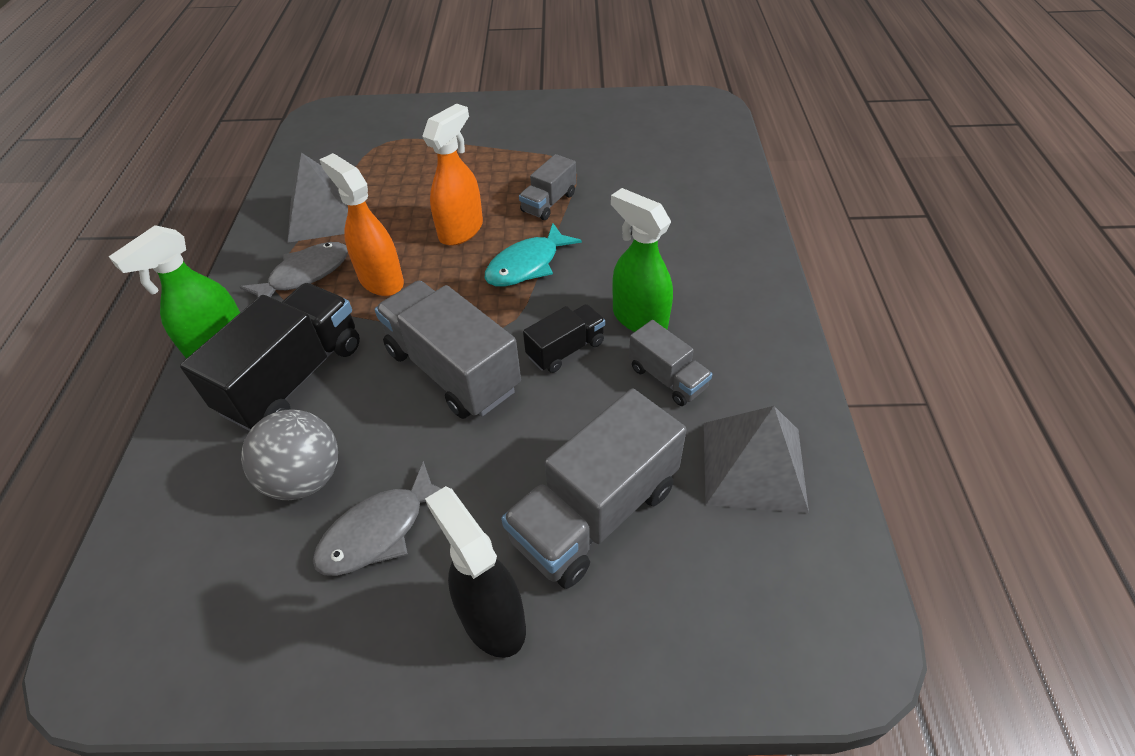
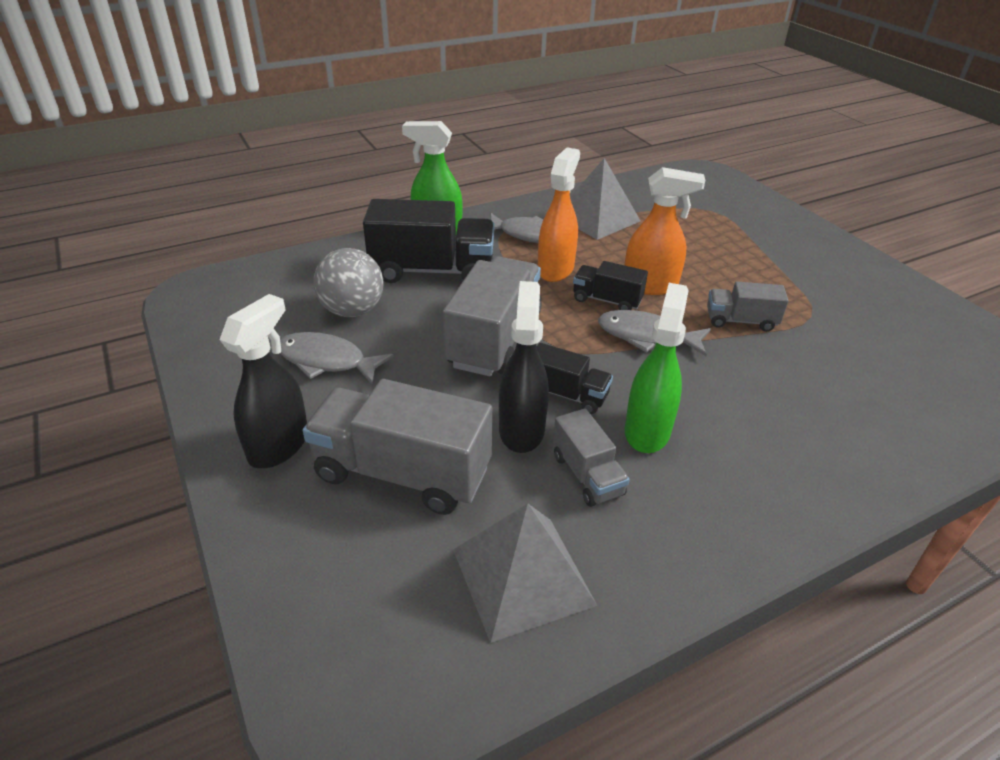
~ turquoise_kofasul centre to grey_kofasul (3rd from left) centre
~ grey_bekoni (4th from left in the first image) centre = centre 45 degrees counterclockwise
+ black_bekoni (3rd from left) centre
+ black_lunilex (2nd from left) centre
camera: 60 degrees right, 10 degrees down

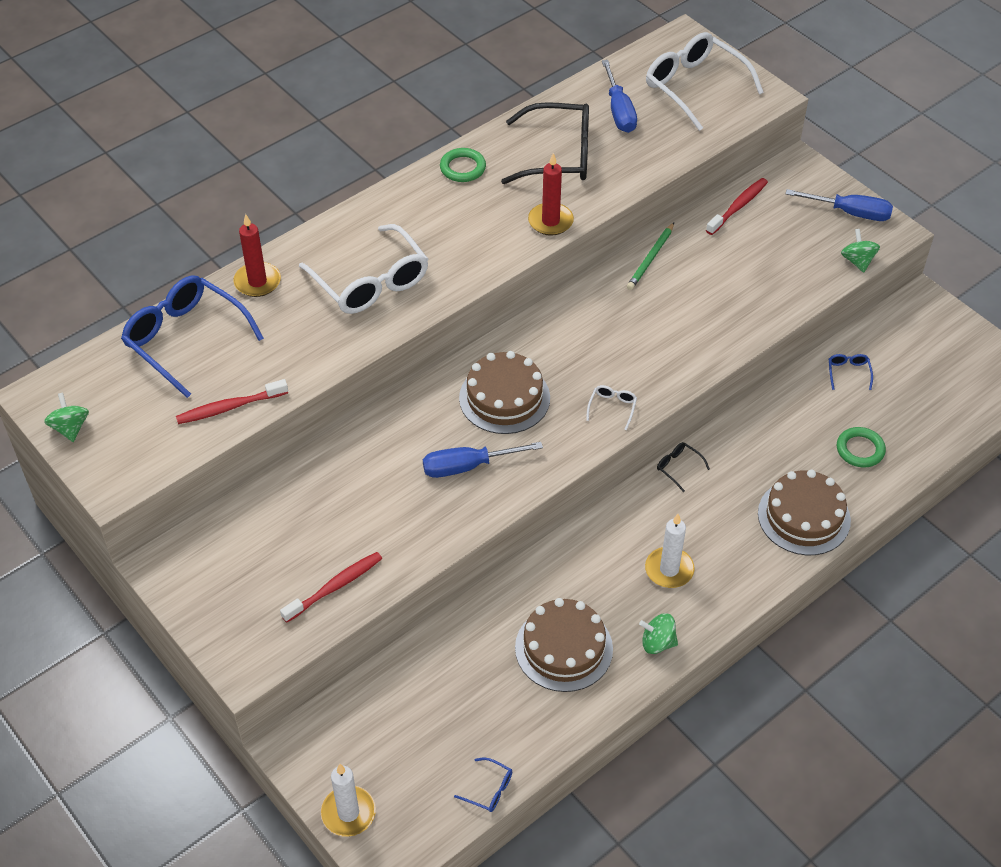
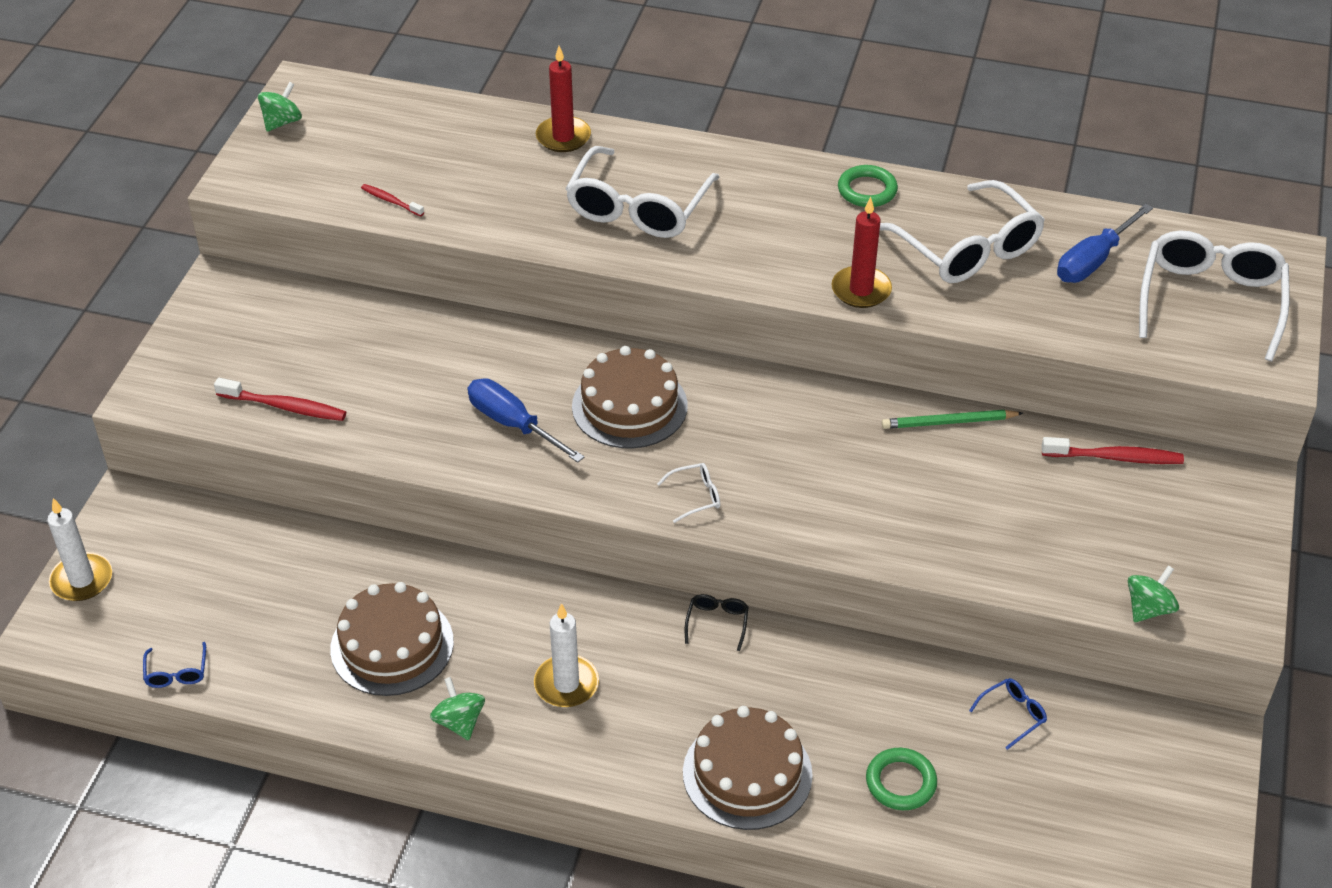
~ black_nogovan (1st from left) top centre to white_nogovan (3rd from left) top right
- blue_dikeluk (3rd from left) top right
- blue_nogovan (1st from left) middle left
~ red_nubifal (1st from left in the first image) middle left = top left x0.59
camera: 55 degrees right, 5 degrees down

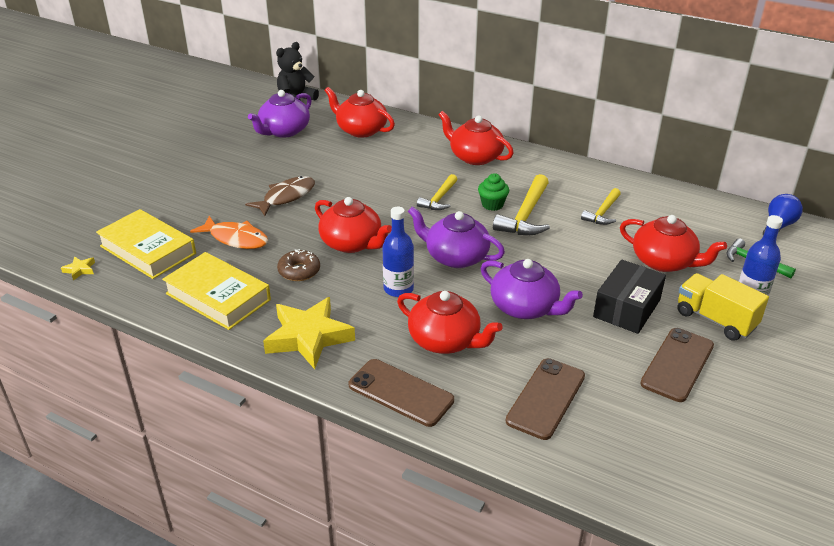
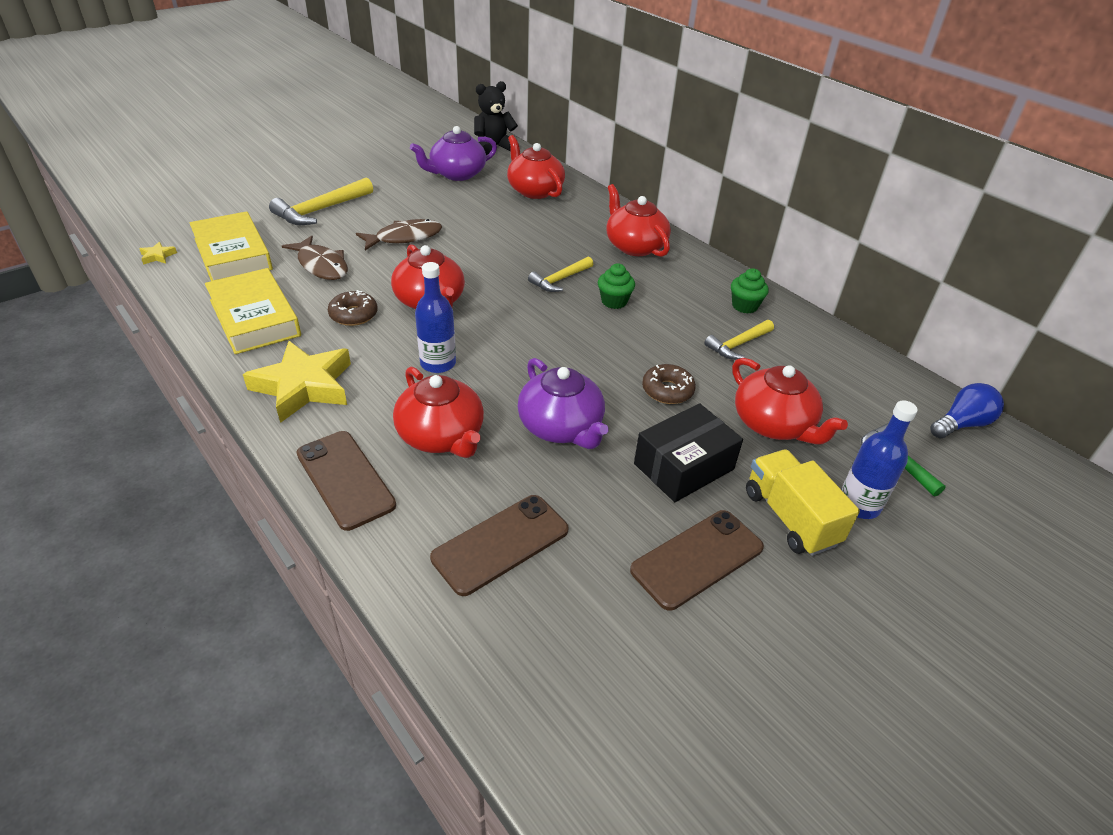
~ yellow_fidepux (2nd from left in the first image) centre to yellow_fidepux (1st from left) top left
- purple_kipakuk (2nd from left) centre
~ orange_kofasul middle left to brown_kofasul (1st from left) top left
+ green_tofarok (2nd from left) middle right
+ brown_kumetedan (2nd from left) centre
camera: 20 degrees right, 5 degrees up

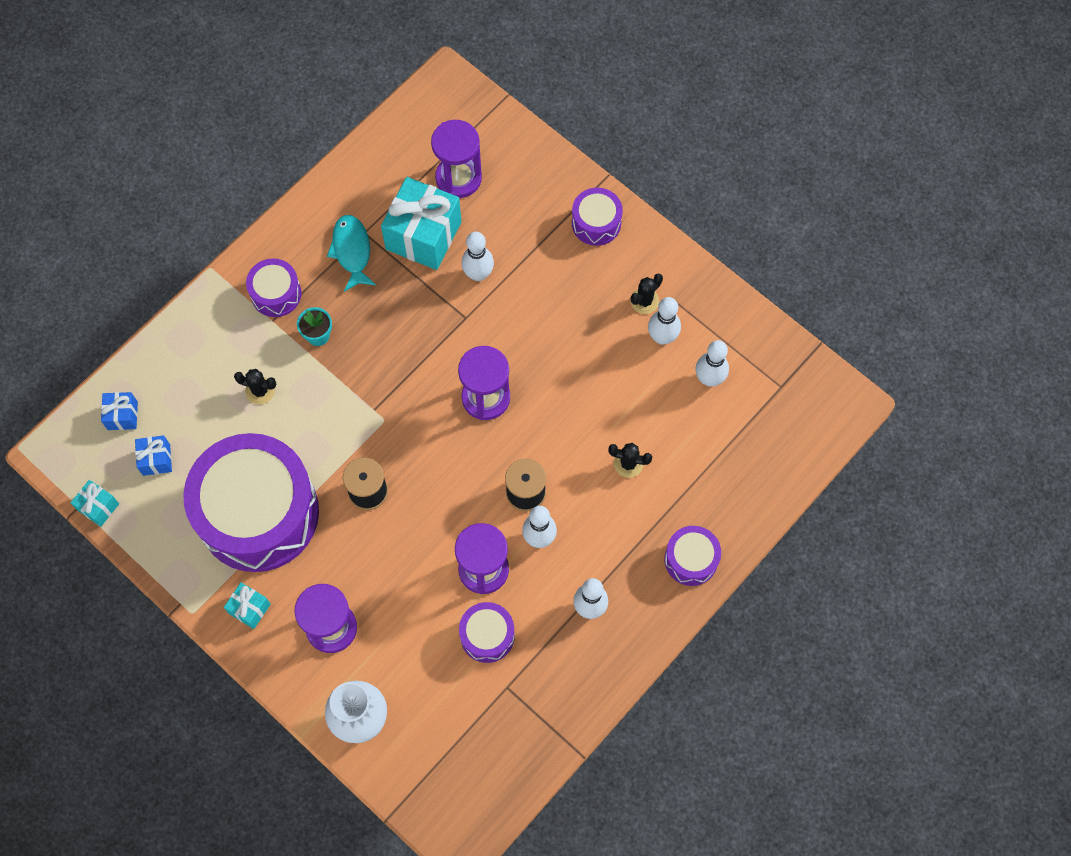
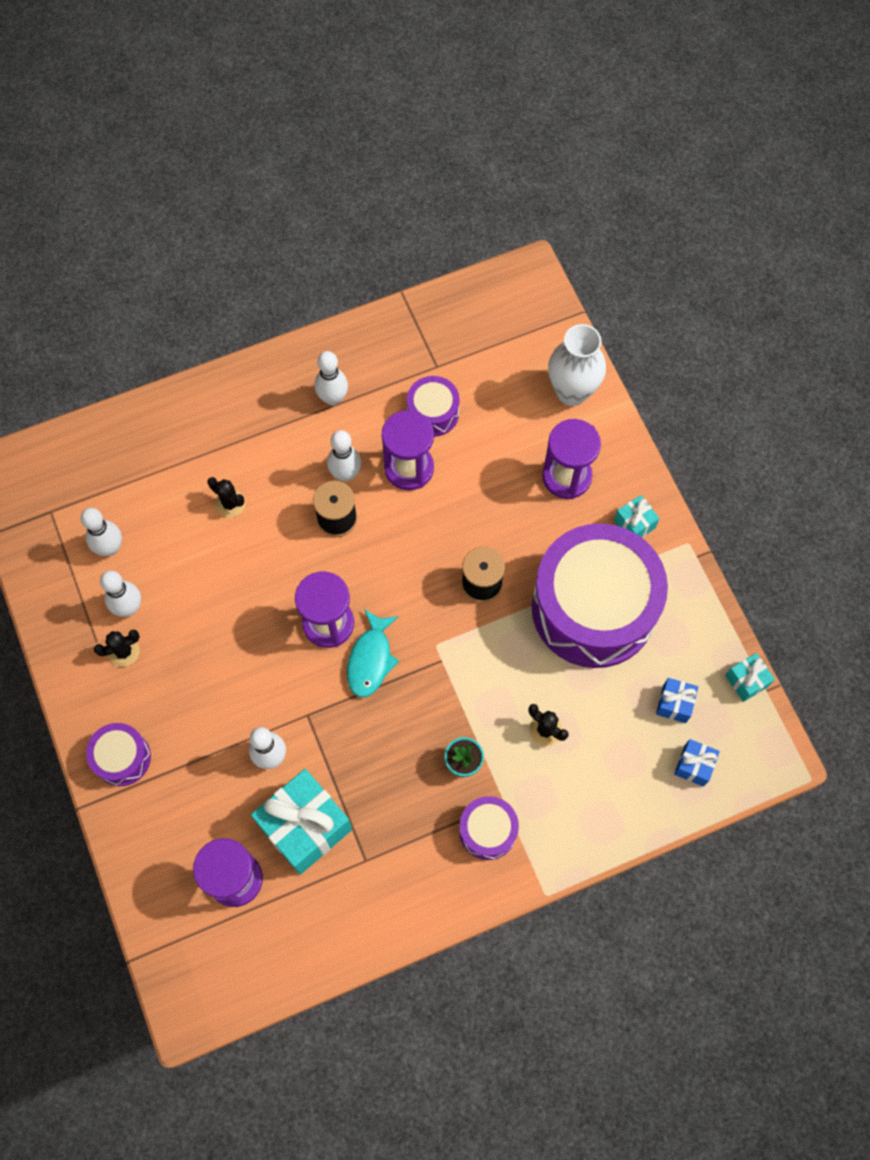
~ turquoise_kofasul top left to centre
- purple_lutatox (5th from left) centre
camera: 155 degrees left, 0 degrees up

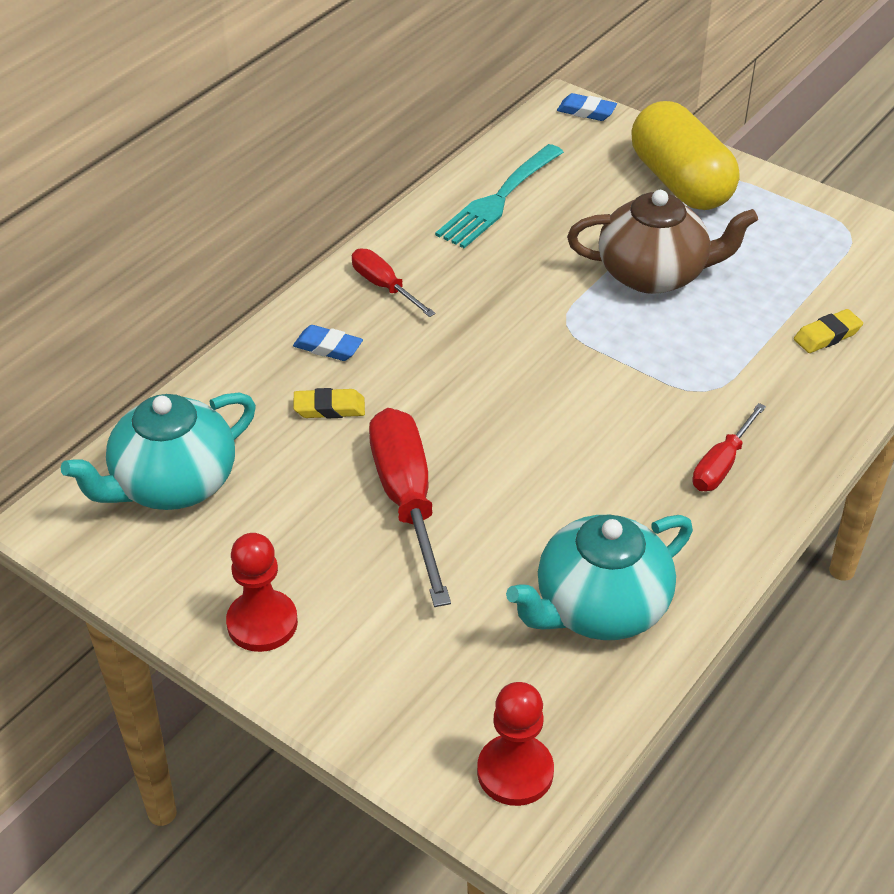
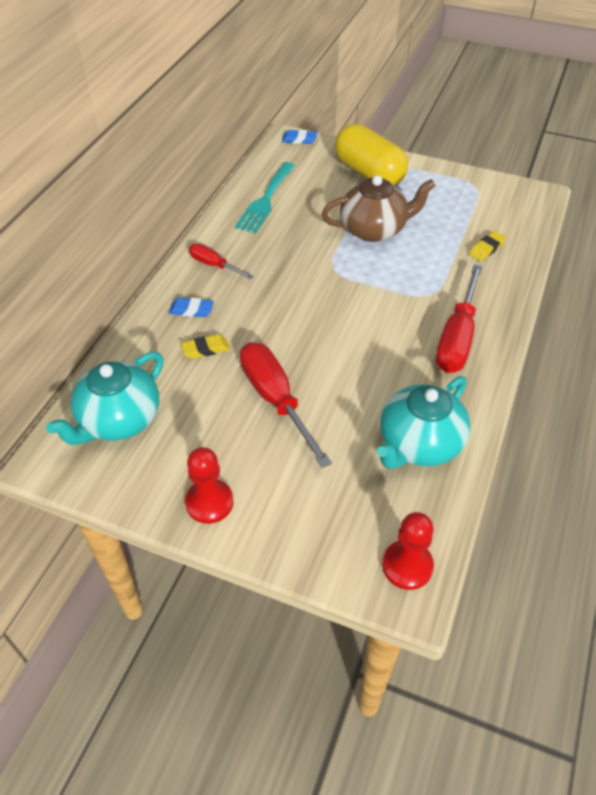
~ red_dikeluk (3rd from left) middle right = middle right x1.80
camera: 15 degrees left, 5 degrees up

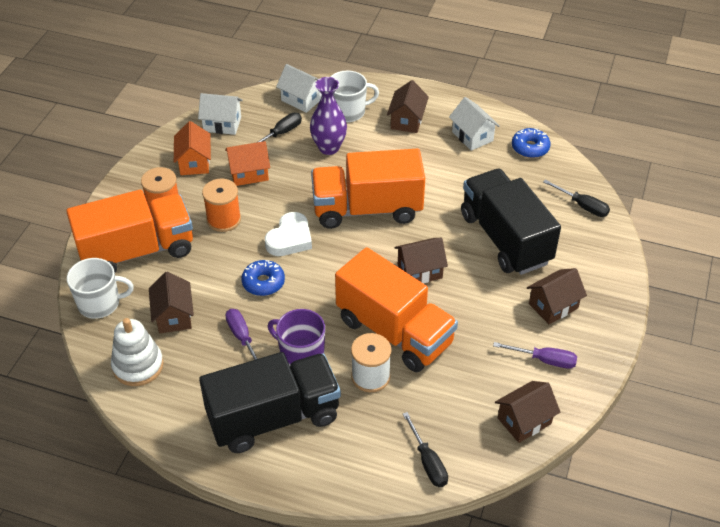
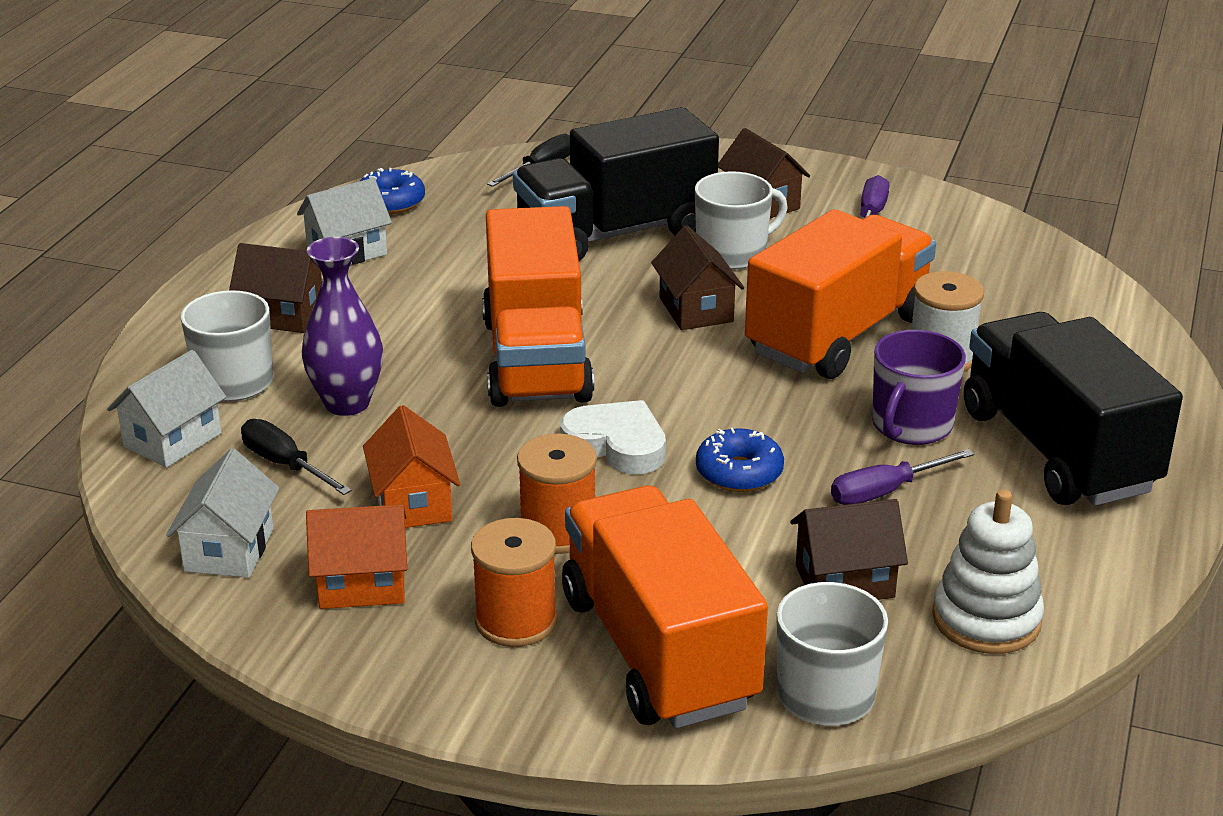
- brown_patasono (4th from left) bottom right
- black_dikeluk (2nd from left) bottom centre
+ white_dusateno (2nd from left) top centre
camera: 90 degrees left, 15 degrees down

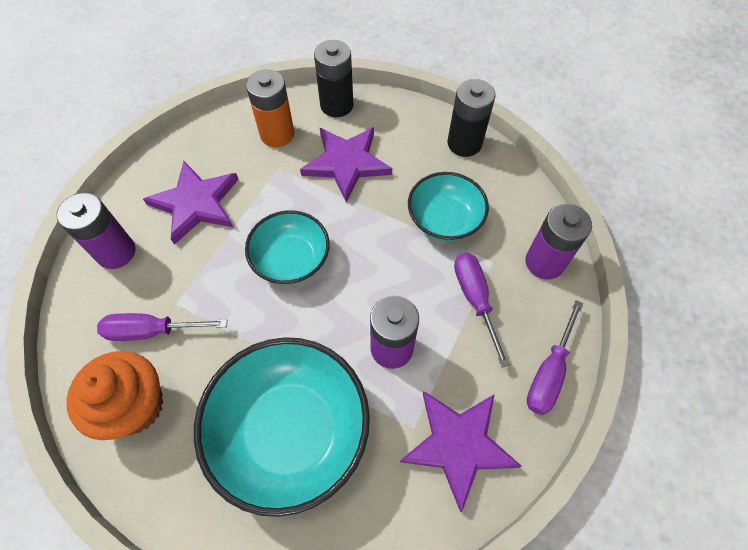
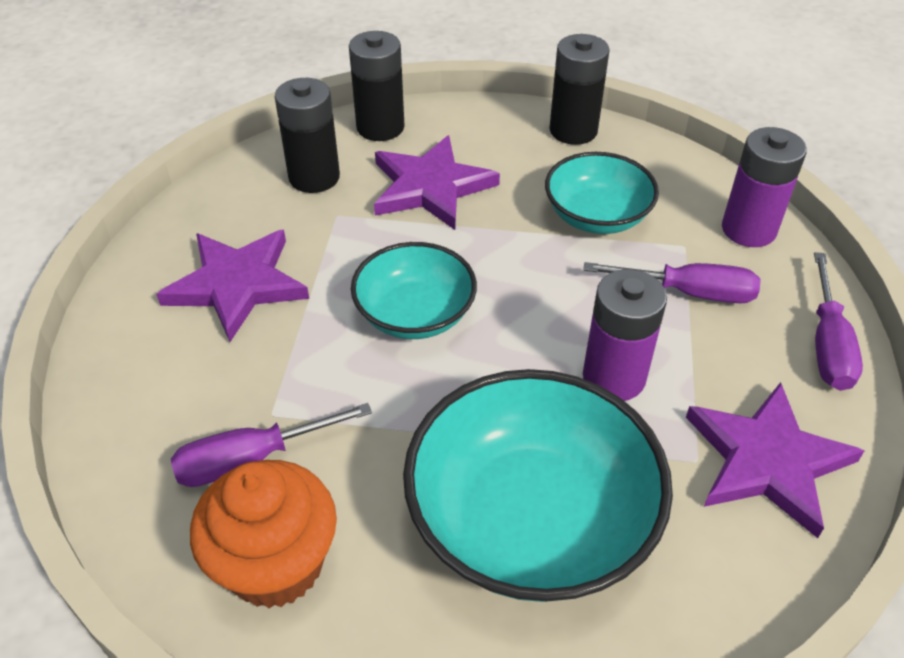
~ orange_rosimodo top centre to black_rosimodo (1st from left) top centre
- purple_rosimodo (1st from left) middle left
~ purple_dikeluk (2nd from left) centre = middle right 135 degrees clockwise
camera: 20 degrees left, 15 degrees down

